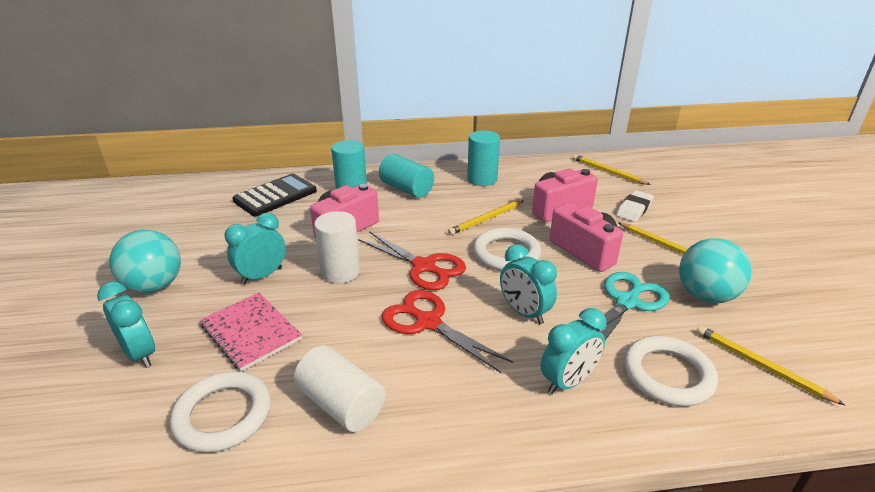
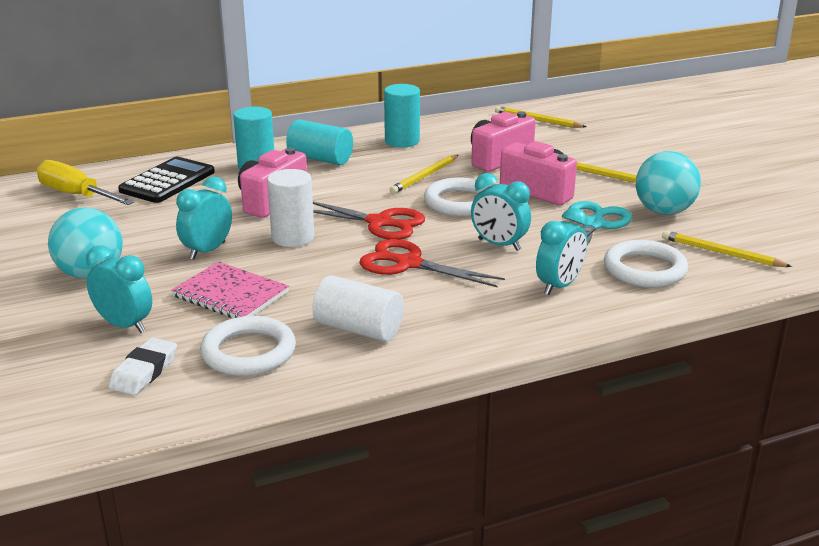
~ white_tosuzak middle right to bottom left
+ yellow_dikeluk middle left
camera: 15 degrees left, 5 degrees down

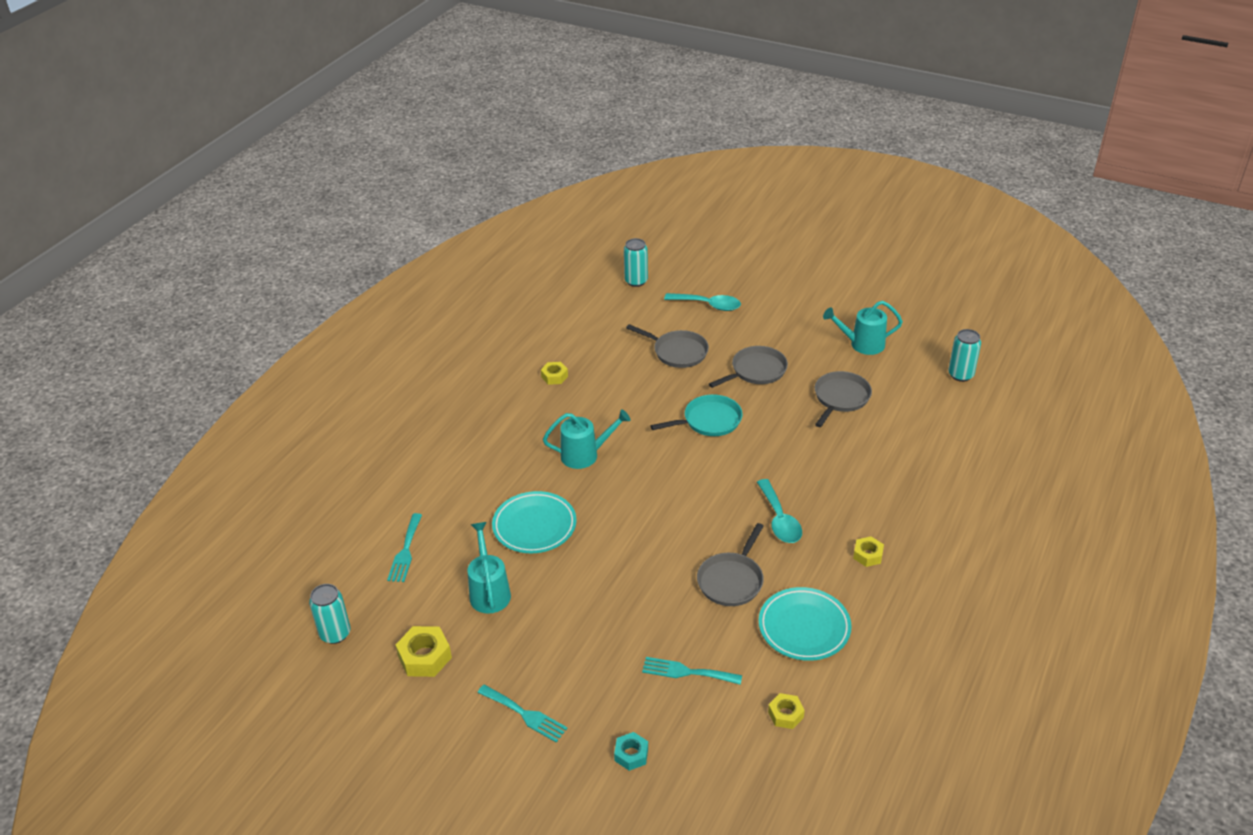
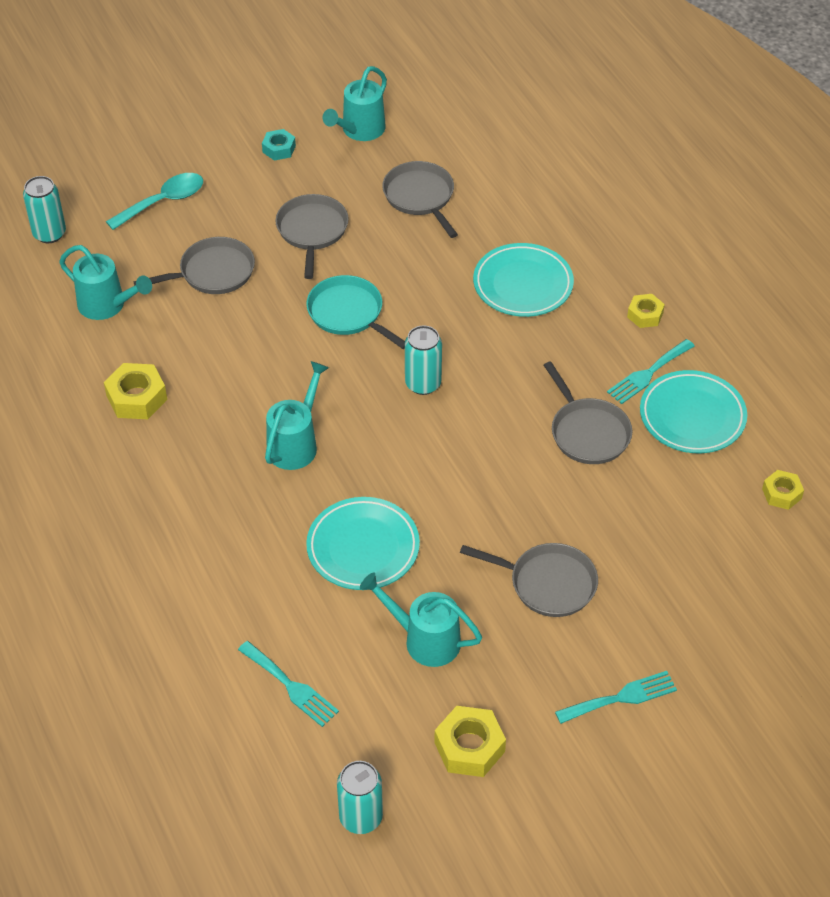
~ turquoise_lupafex (3rd from left) middle right to centre
~ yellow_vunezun (2nd from left in the first image) centre = middle left x1.60
~ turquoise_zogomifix centre = centre 60 degrees counterclockwise
- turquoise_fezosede (2nd from left) centre
~ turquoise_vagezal (3rd from left) bottom centre to middle right
~ turquoise_vunezun bottom centre to top centre
+ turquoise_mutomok (2nd from left) top centre
+ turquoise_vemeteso (1st from left) top left
+ grey_zogomifix (4th from left) centre
camera: 55 degrees left, 10 degrees up

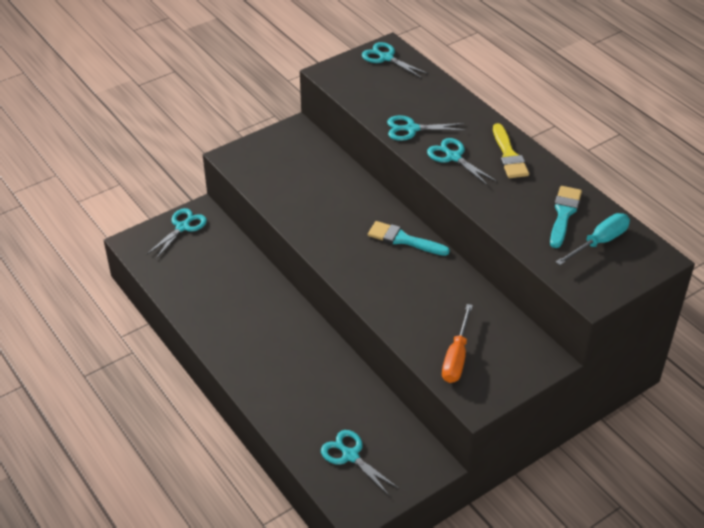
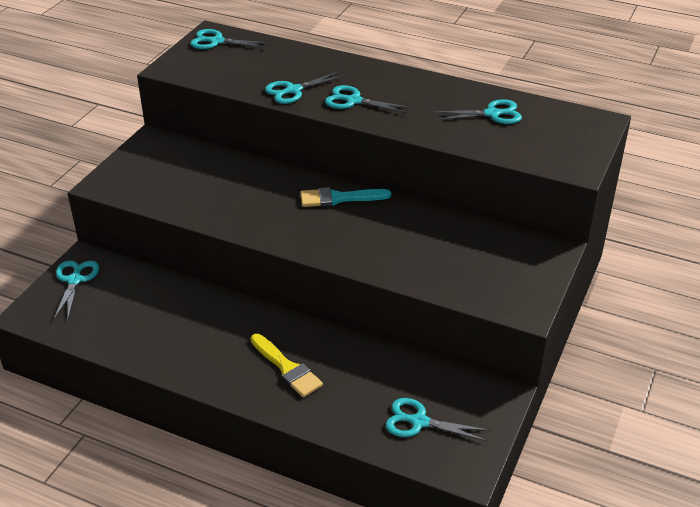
~ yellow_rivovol top right to bottom centre
~ turquoise_rivovol (2nd from left) middle right to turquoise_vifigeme (6th from left) top right
- turquoise_dikeluk middle right
- orange_dikeluk centre
camera: 30 degrees left, 5 degrees down

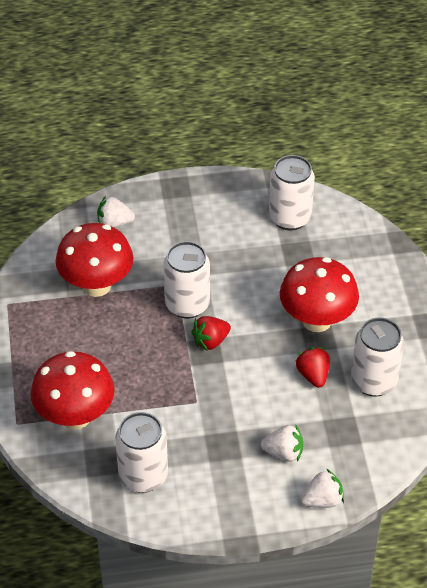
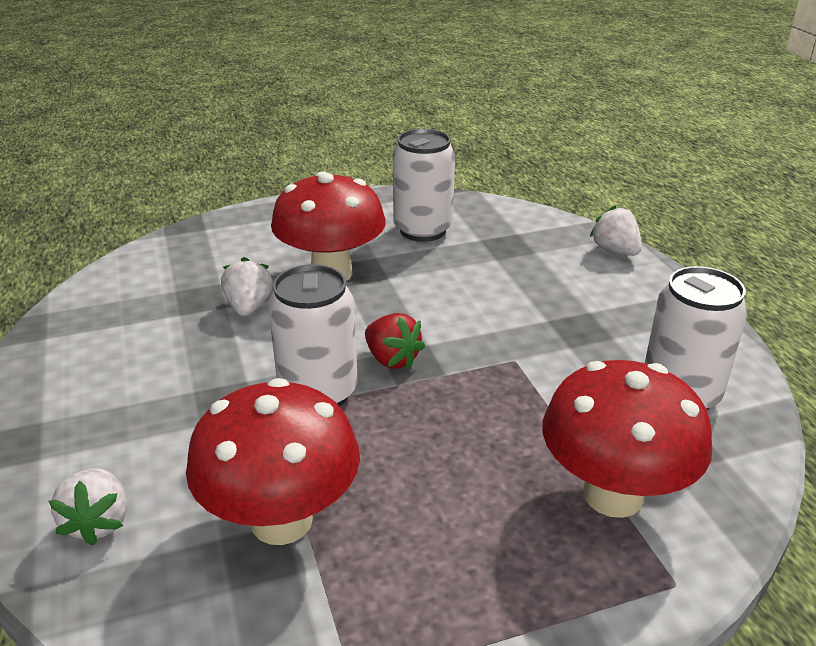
- white_lupafex (3rd from left) top right
- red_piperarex (2nd from left) middle right
~ white_piperarex (2nd from left) bottom centre to middle left
camera: 100 degrees left, 15 degrees down

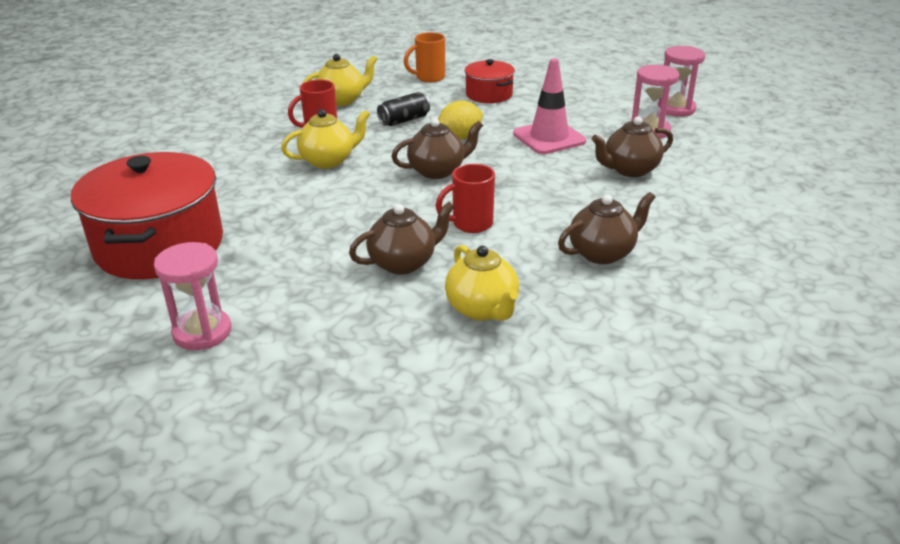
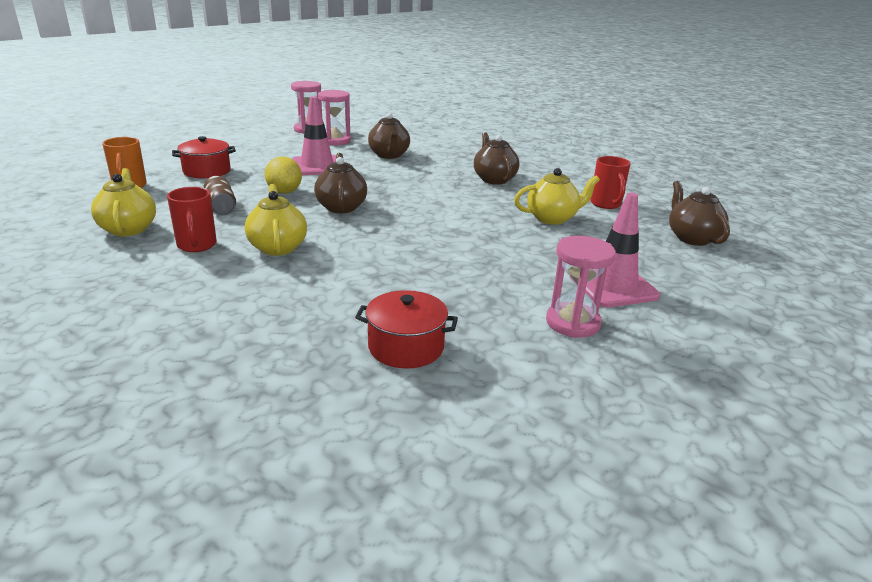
~ black_lupafex top centre to brown_lupafex middle left
~ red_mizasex (1st from left in the first image) middle left = centre x0.51
~ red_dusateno (2nd from left) centre to top right
~ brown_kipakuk (1st from left in the first image) centre to brown_kipakuk (4th from left) middle right
+ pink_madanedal (2nd from left) middle right
camera: 80 degrees left, 5 degrees down

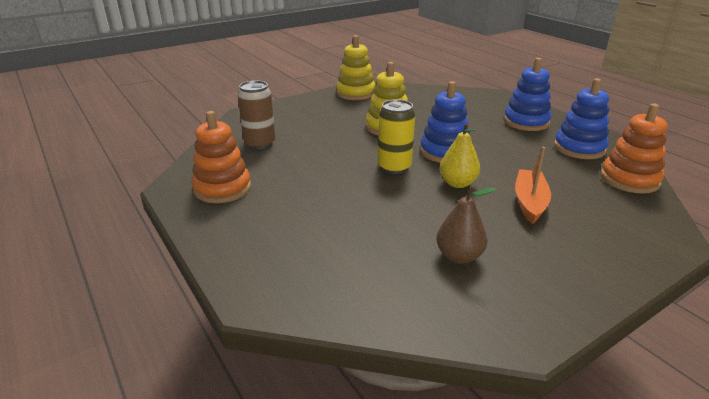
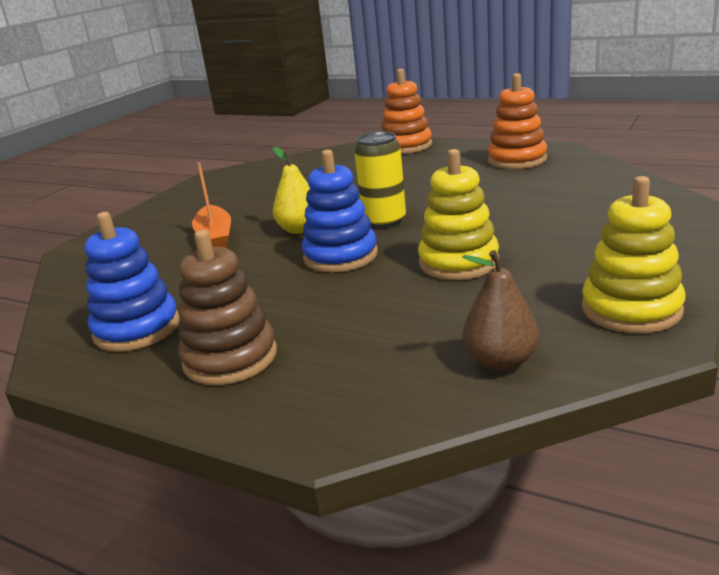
~ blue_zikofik (2nd from left) top right to brown_zikofik middle left
- brown_lupafex top centre
~ orange_zikofik (2nd from left in the first image) middle right to orange_zikofik (1st from left) top centre
~ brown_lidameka centre to middle right
camera: 155 degrees right, 5 degrees down

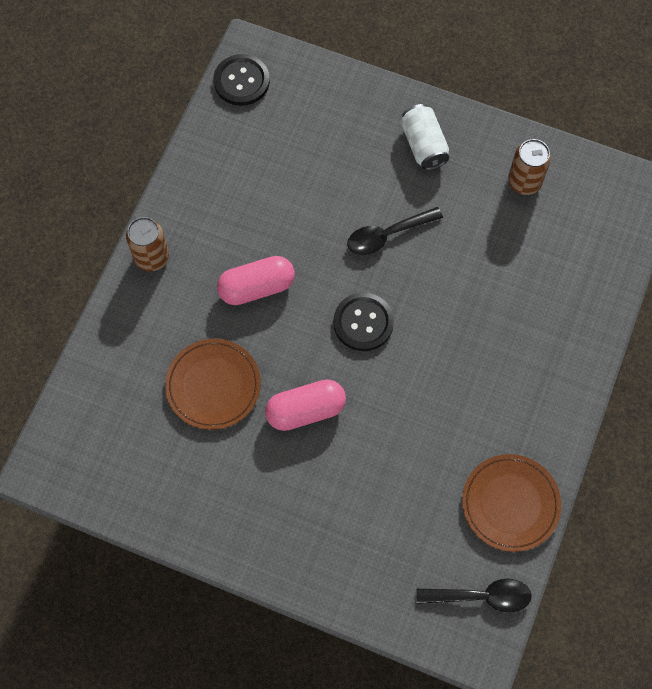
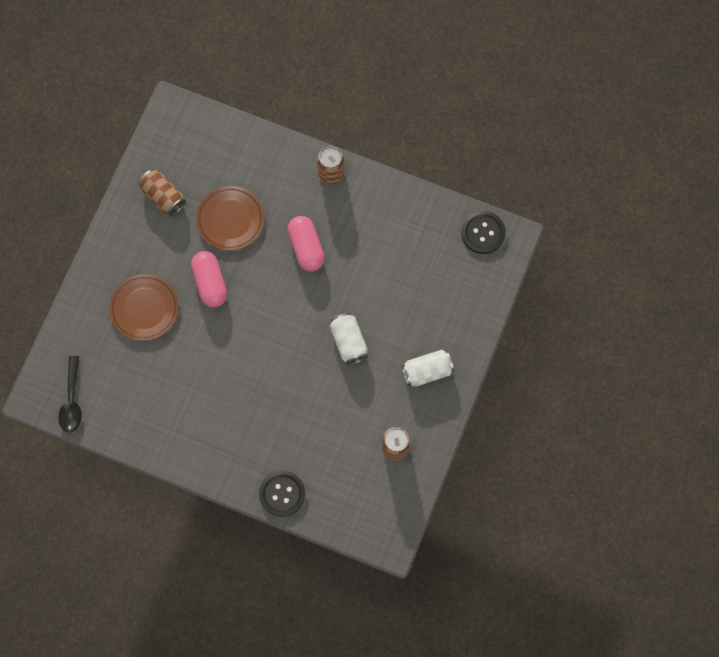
~ black_fezosede (1st from left) centre to white_lupafex (1st from left) centre
~ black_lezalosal (2nd from left in the first image) centre to black_lezalosal (1st from left) bottom centre
~ brown_mutomok (2nd from left in the first image) bottom right to brown_mutomok (1st from left) middle left
+ brown_lupafex (1st from left) top left
camera: 90 degrees right, 5 degrees up

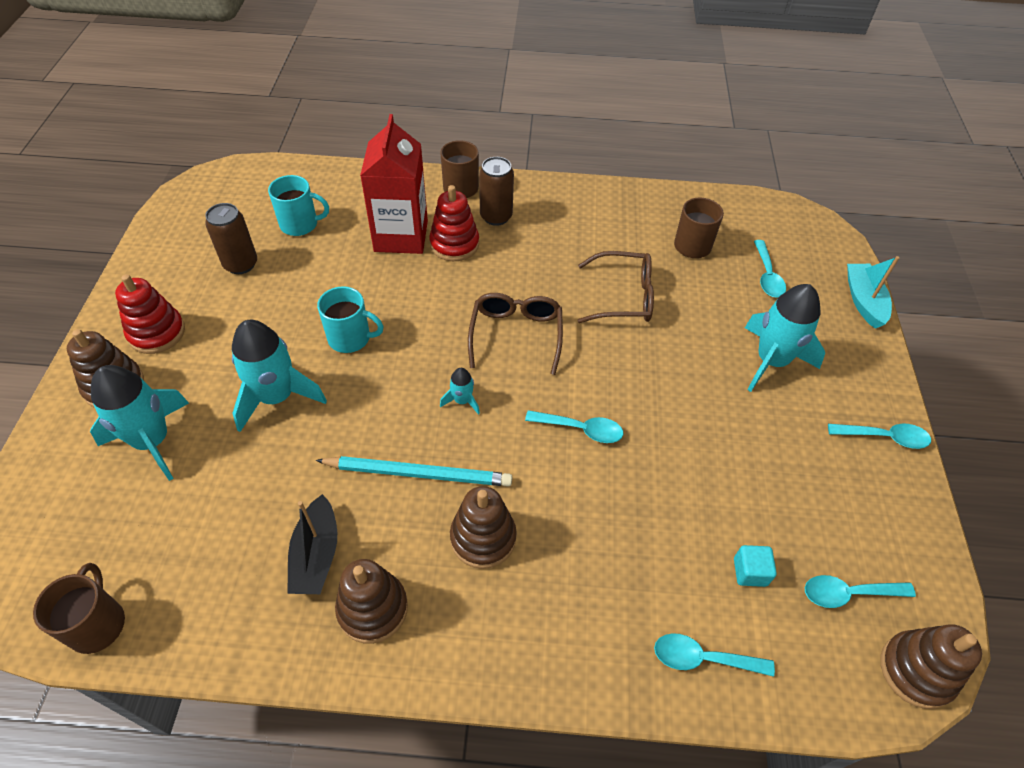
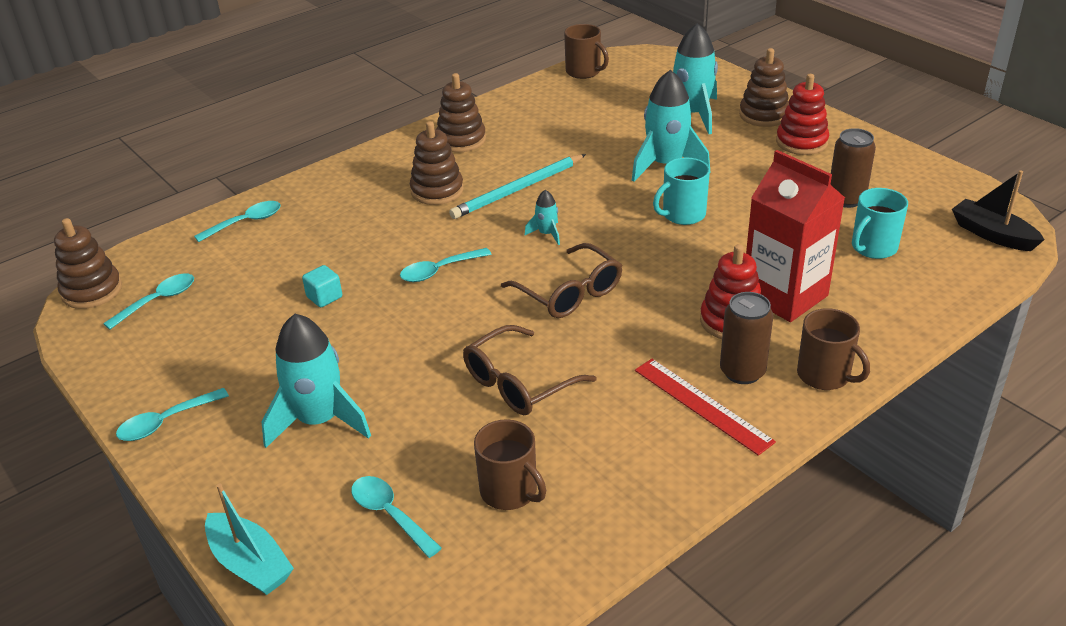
~ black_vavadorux bottom left to middle right
~ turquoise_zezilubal bottom right to middle left
+ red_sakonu centre
camera: 140 degrees right, 15 degrees down

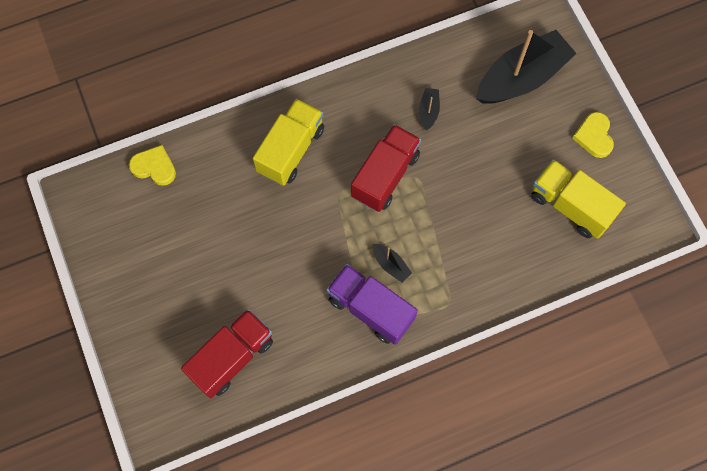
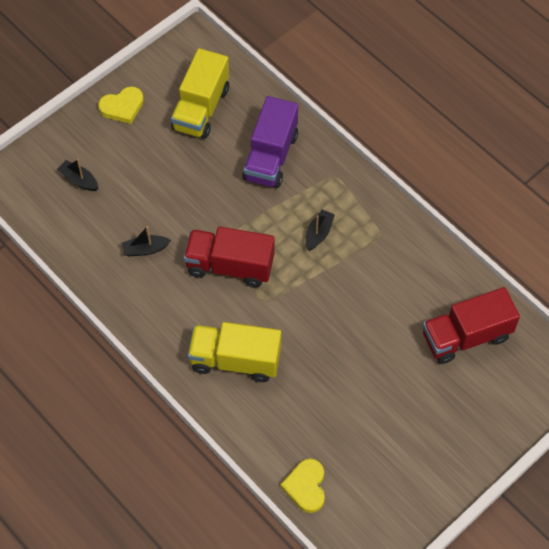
~ black_vavadorux (3rd from left in the first image) top right = top left x0.41
~ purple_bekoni centre to top centre
~ red_bekoni (1st from left in the first image) bottom left = middle right 45 degrees counterclockwise
camera: 110 degrees left, 10 degrees down

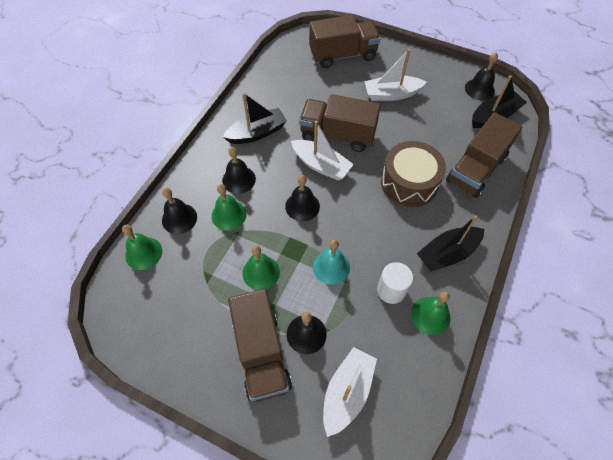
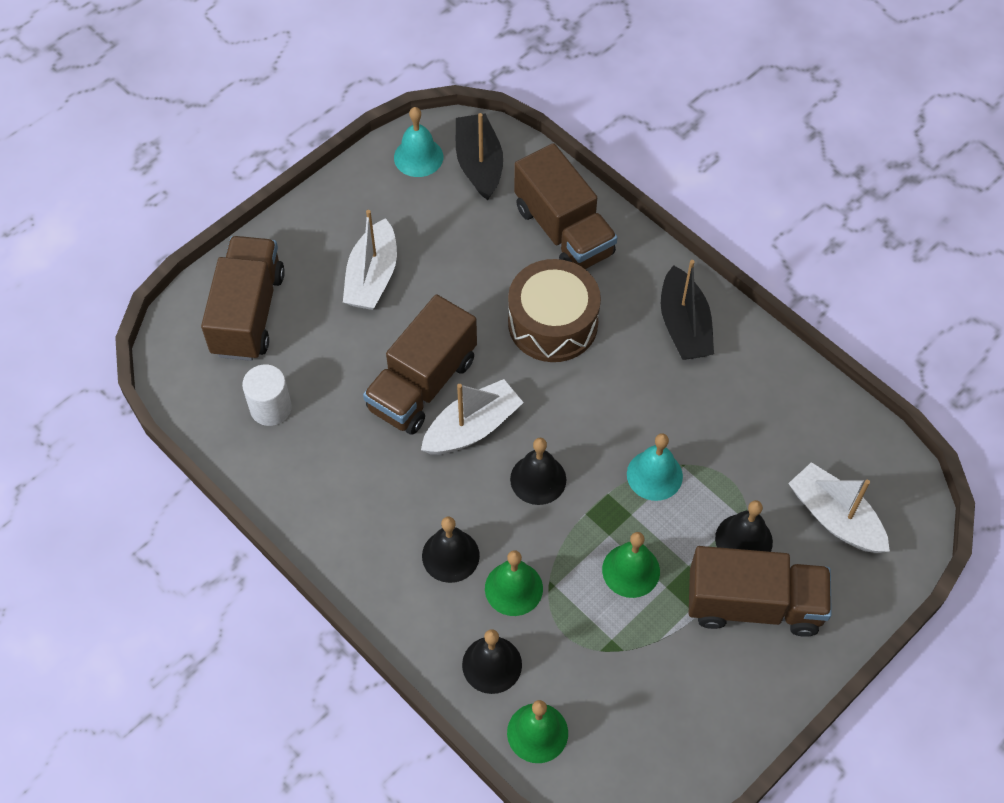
~ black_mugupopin (5th from left) top right to turquoise_mugupopin (1st from left) top centre
- black_vavadorux (1st from left) top centre
~ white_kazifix centre to middle left
- green_mugupopin (4th from left) bottom right
camera: 70 degrees left, 0 degrees up

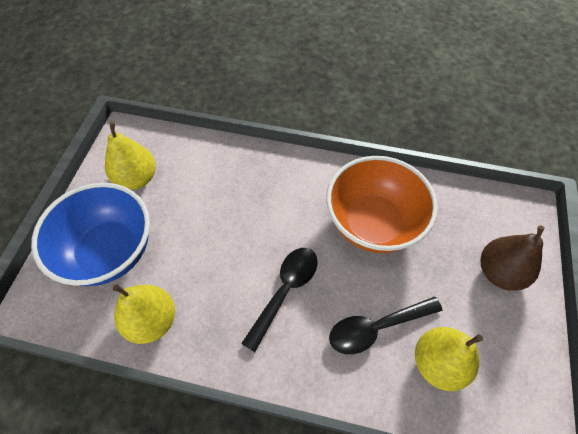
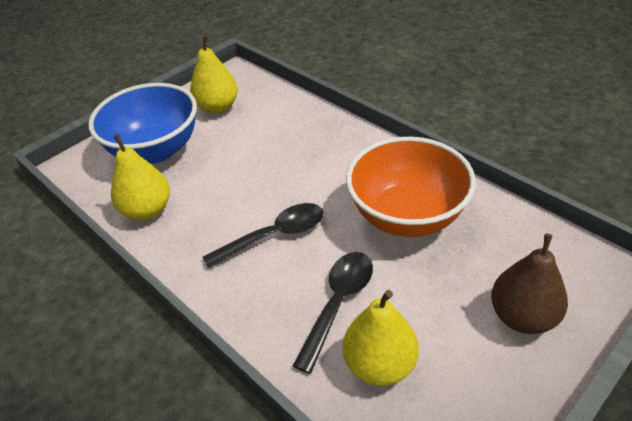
~ black_fezosede (2nd from left) bottom right = bottom centre 105 degrees clockwise
camera: 35 degrees right, 15 degrees down

